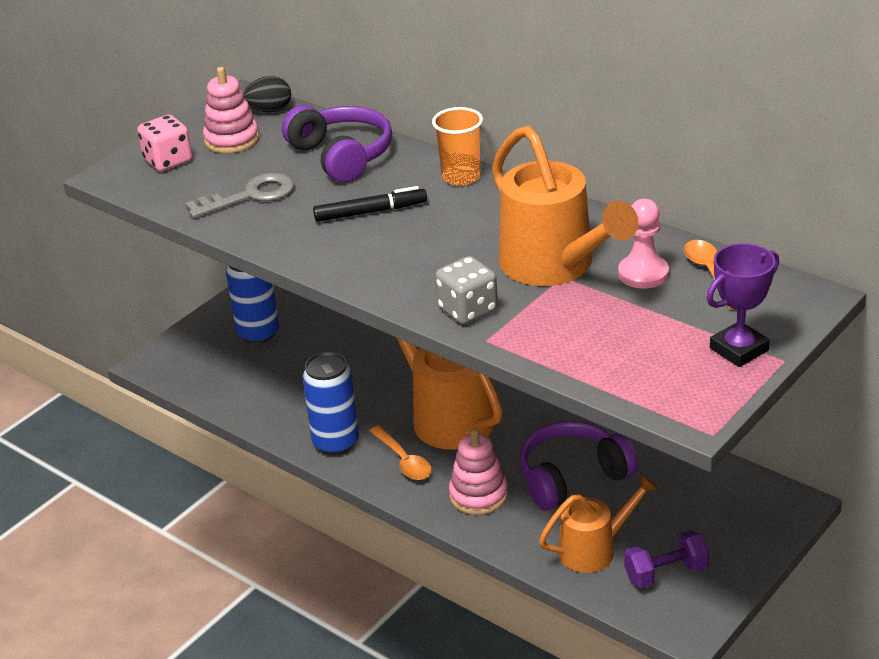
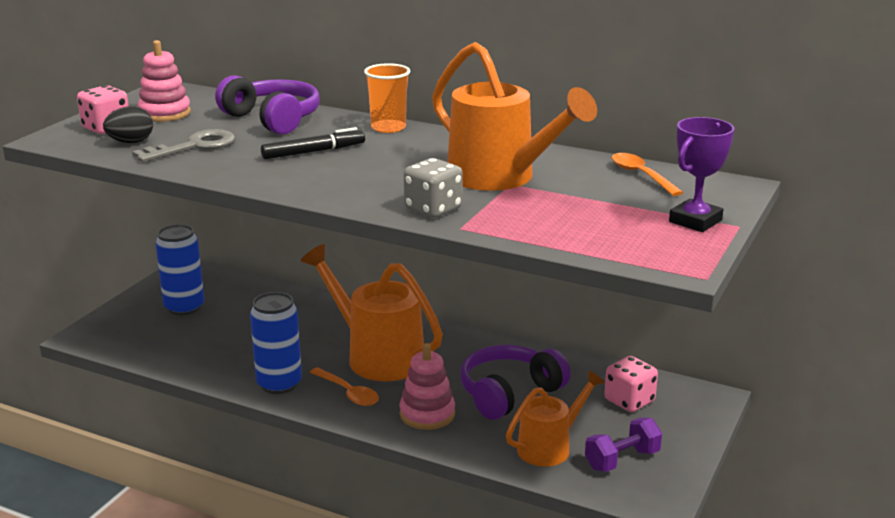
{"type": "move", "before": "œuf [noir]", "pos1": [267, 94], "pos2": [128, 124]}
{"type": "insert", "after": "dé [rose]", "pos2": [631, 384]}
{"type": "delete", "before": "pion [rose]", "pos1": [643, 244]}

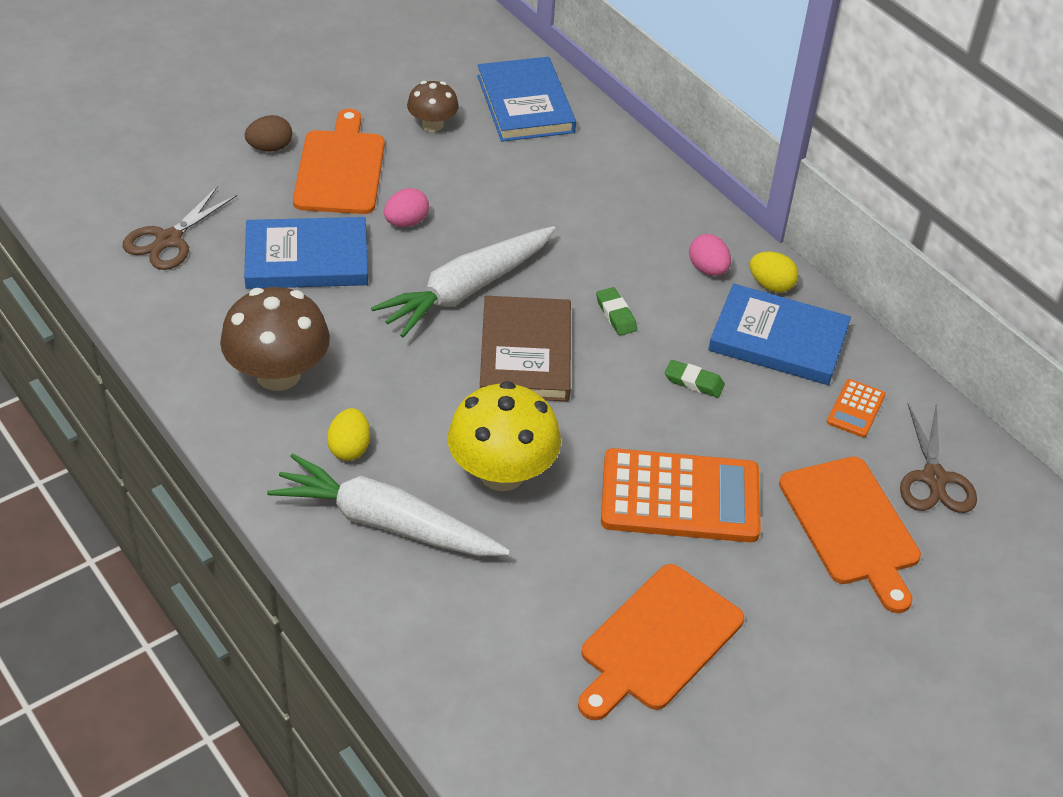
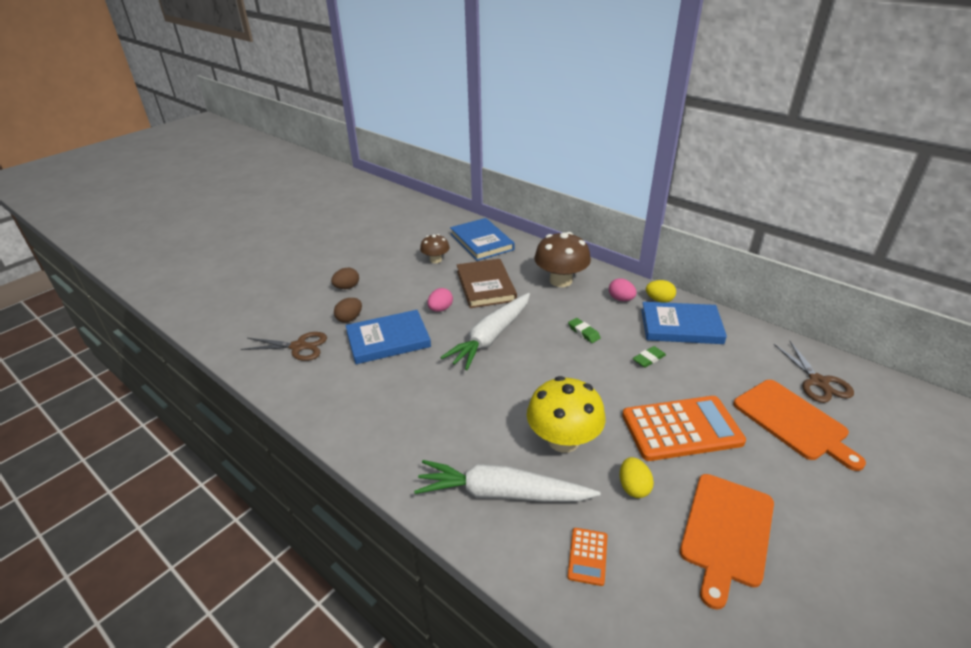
{"type": "rotate", "before": "ciseaux [marron]", "pos1": [180, 228], "pos2": [284, 346], "turn": -105}
{"type": "insert", "after": "œuf [marron]", "pos2": [348, 310]}
{"type": "move", "before": "livre [marron]", "pos1": [525, 349], "pos2": [487, 283]}
{"type": "move", "before": "champignon [marron]", "pos1": [275, 339], "pos2": [562, 259]}
{"type": "move", "before": "calculatrice [orange]", "pos1": [856, 408], "pos2": [587, 557]}
{"type": "move", "before": "œuf [jaune]", "pos1": [348, 434], "pos2": [637, 477]}
{"type": "rotate", "before": "gomme [vert]", "pos1": [695, 379], "pos2": [649, 357], "turn": -45}
{"type": "delete", "before": "planche à découper [orange]", "pos1": [339, 161]}

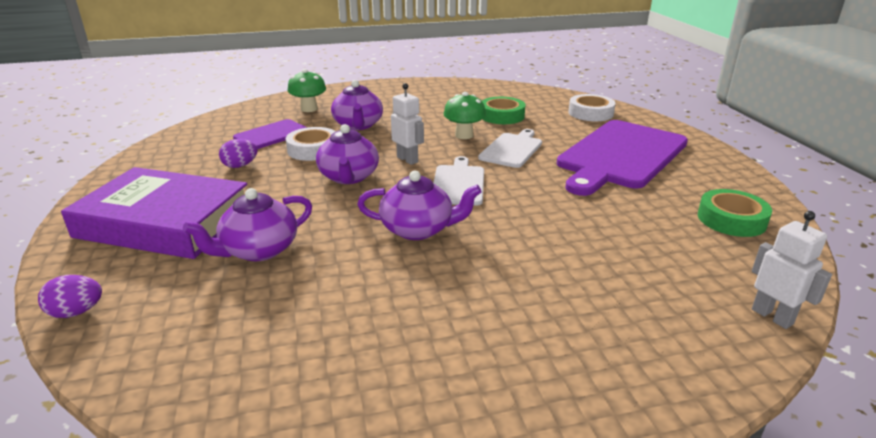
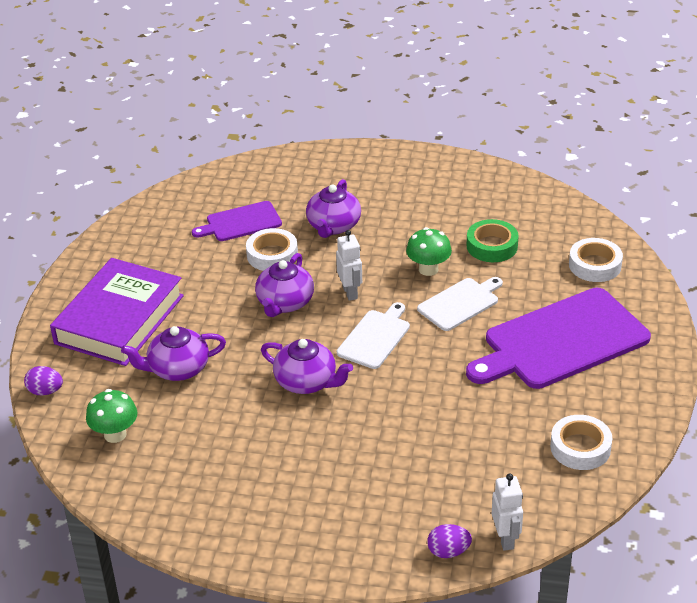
{"type": "rotate", "before": "livre [violet]", "pos1": [154, 213], "pos2": [117, 312], "turn": 75}
{"type": "move", "before": "champignon [vert]", "pos1": [307, 90], "pos2": [111, 416]}
{"type": "move", "before": "œuf [violet]", "pos1": [238, 153], "pos2": [449, 541]}
{"type": "recolor", "before": "ruban adhésif [vert]", "after": "ruban adhésif [blanc]", "pos1": [735, 213], "pos2": [581, 442]}

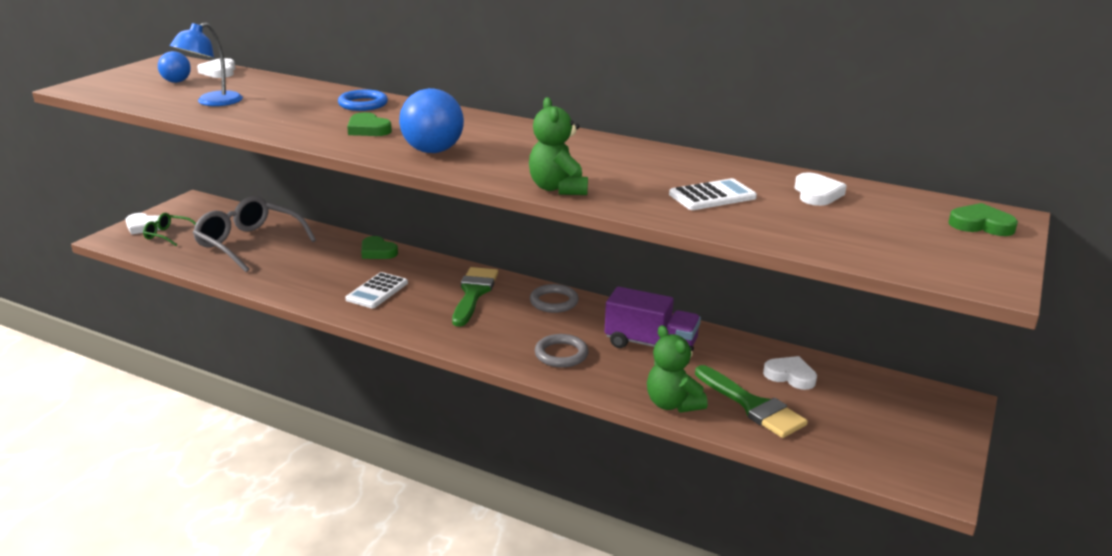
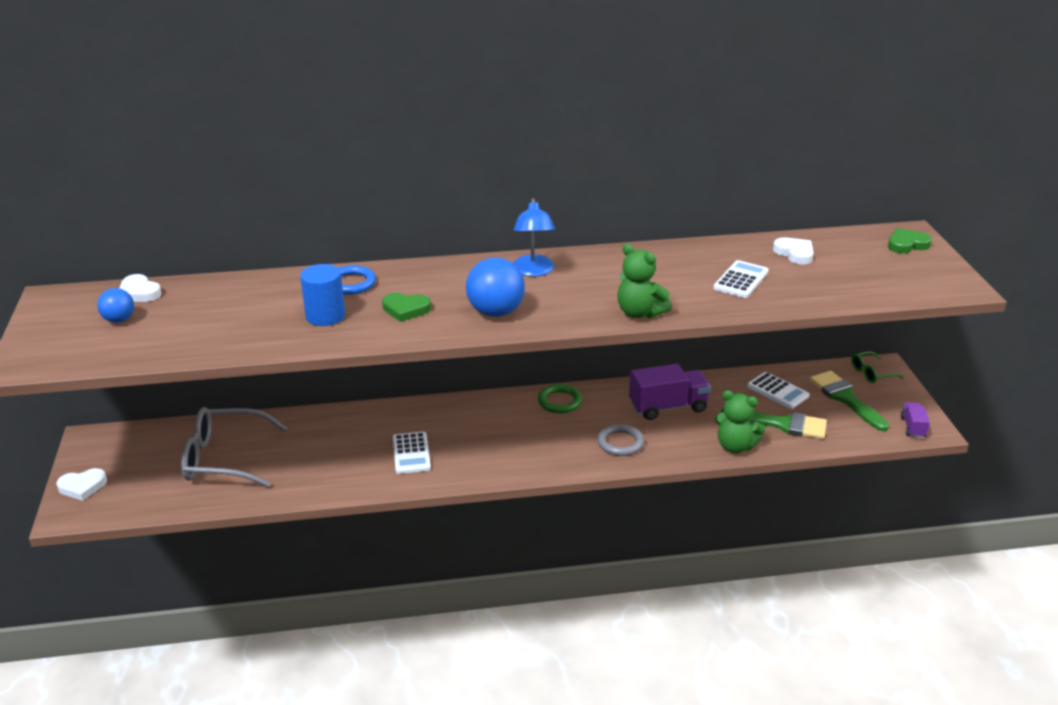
{"type": "insert", "after": "cylindre [bleu]", "pos2": [322, 295]}
{"type": "move", "before": "lampe [bleu]", "pos1": [206, 64], "pos2": [534, 237]}
{"type": "recolor", "before": "anneau [gris]", "after": "anneau [vert]", "pos1": [554, 298], "pos2": [560, 398]}
{"type": "replace", "before": "cœur [blanc]", "after": "calculatrice [blanc]", "pos1": [790, 373], "pos2": [778, 390]}
{"type": "move", "before": "pinceau [vert]", "pos1": [475, 297], "pos2": [849, 401]}
{"type": "move", "before": "lunettes [vert]", "pos1": [169, 229], "pos2": [877, 367]}
{"type": "insert", "after": "camion [violet]", "pos2": [915, 420]}
{"type": "delete", "before": "cœur [vert]", "pos1": [379, 247]}

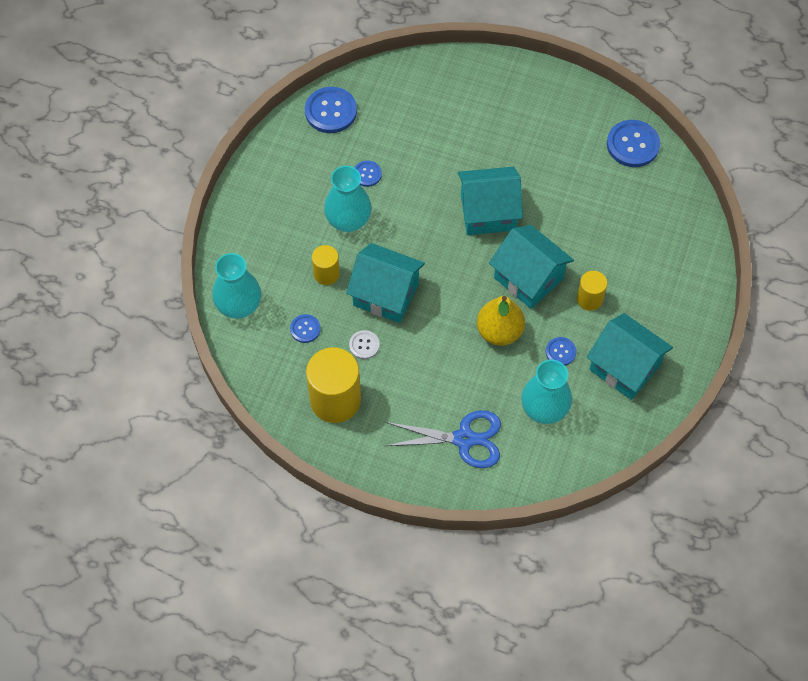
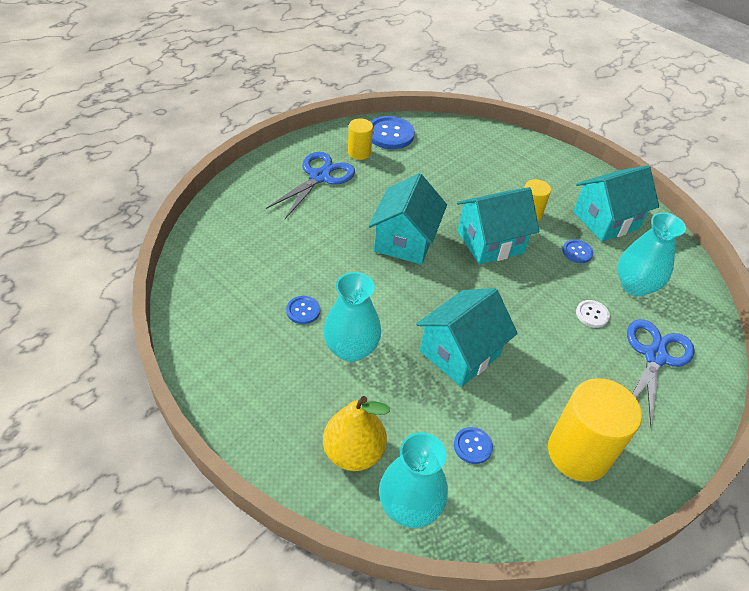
{"type": "insert", "after": "ciseaux [bleu]", "pos2": [310, 185]}
{"type": "move", "before": "poire [jaune]", "pos1": [501, 321], "pos2": [356, 433]}
{"type": "move", "before": "cylindre [jaune]", "pos1": [326, 265], "pos2": [360, 139]}
{"type": "move", "before": "bouton [blanc]", "pos1": [364, 344], "pos2": [593, 314]}
{"type": "delete", "before": "bouton [bleu]", "pos1": [331, 110]}

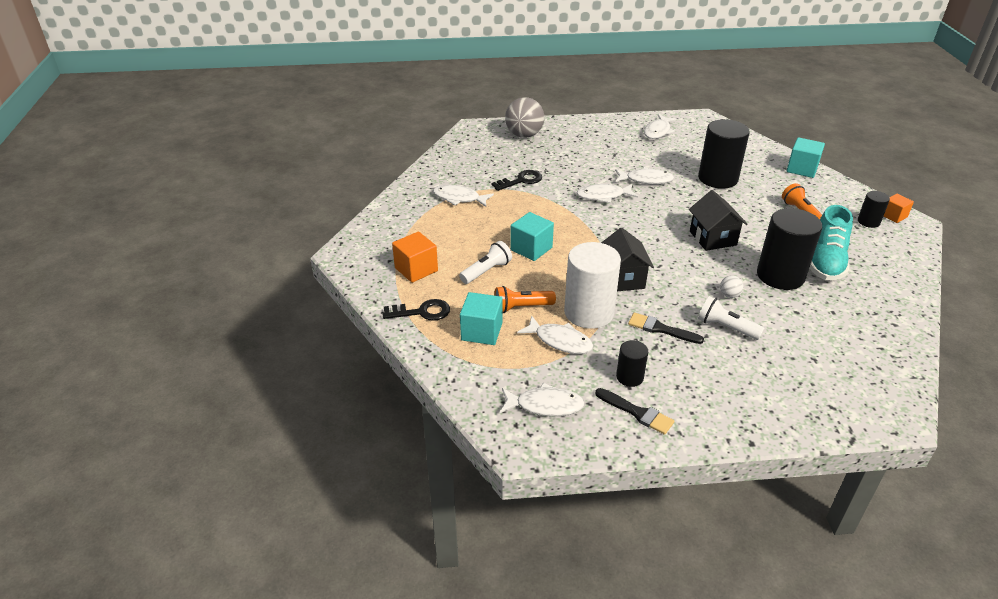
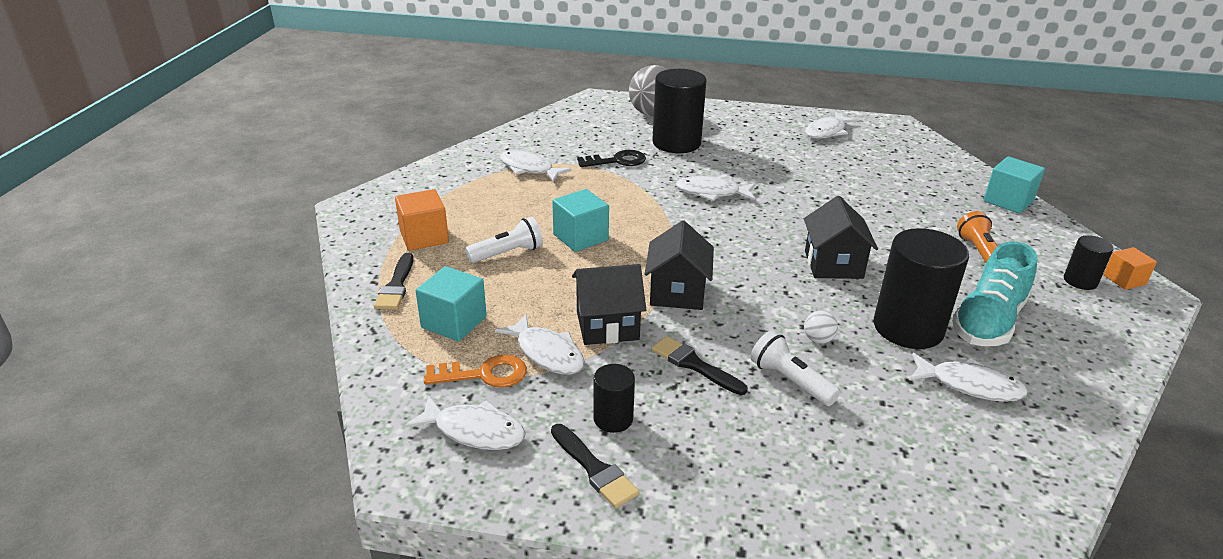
{"type": "replace", "before": "clé [noir]", "after": "pinceau [noir]", "pos1": [416, 310], "pos2": [394, 281]}
{"type": "insert", "after": "clé [orange]", "pos2": [475, 371]}
{"type": "replace", "before": "cylindre [blanc]", "after": "maison [noir]", "pos1": [592, 285], "pos2": [609, 304]}
{"type": "move", "before": "cylindre [noir]", "pos1": [724, 154], "pos2": [679, 111]}
{"type": "move", "before": "poisson [blanc]", "pos1": [644, 175], "pos2": [968, 377]}
{"type": "delete", "before": "lampe de poche [orange]", "pos1": [525, 299]}

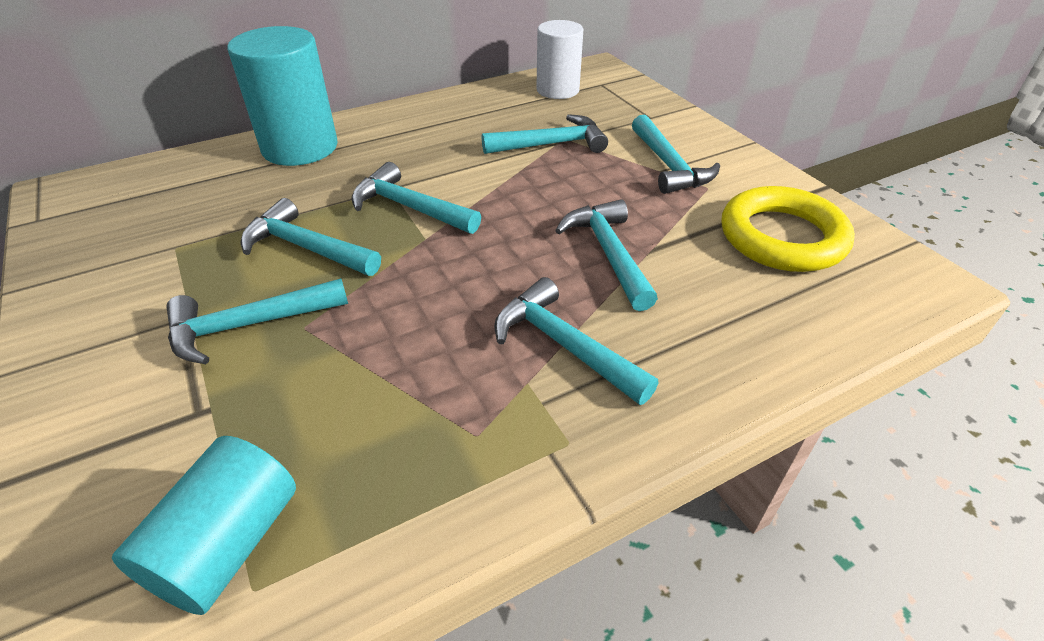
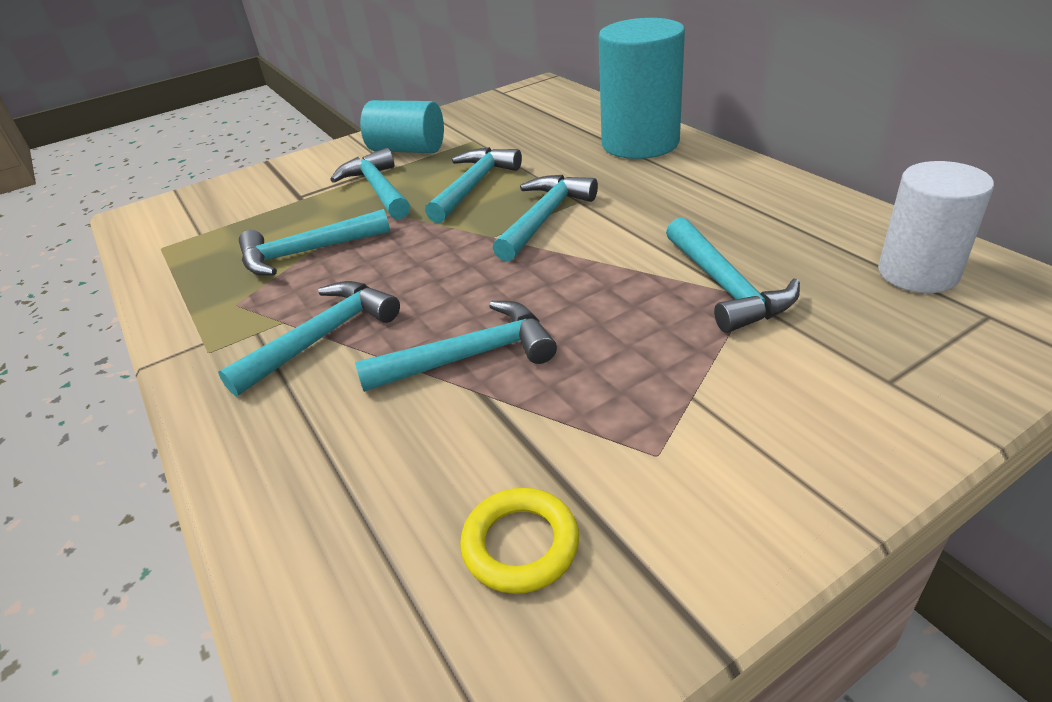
{"type": "move", "before": "marteau [turquoise]", "pos1": [676, 154], "pos2": [314, 242]}
{"type": "move", "before": "cylindre [turquoise]", "pos1": [204, 525], "pos2": [402, 126]}
{"type": "resize", "before": "anneau [jaune]", "pos1": [788, 229], "pos2": [519, 541], "scale": 0.54}

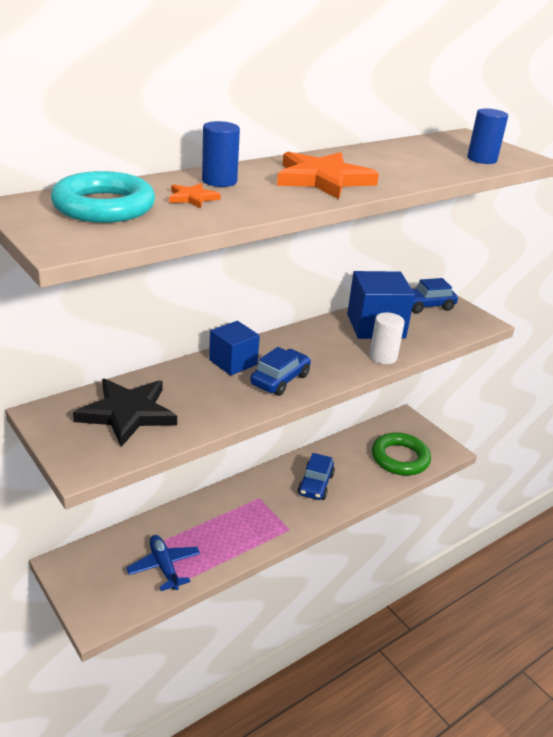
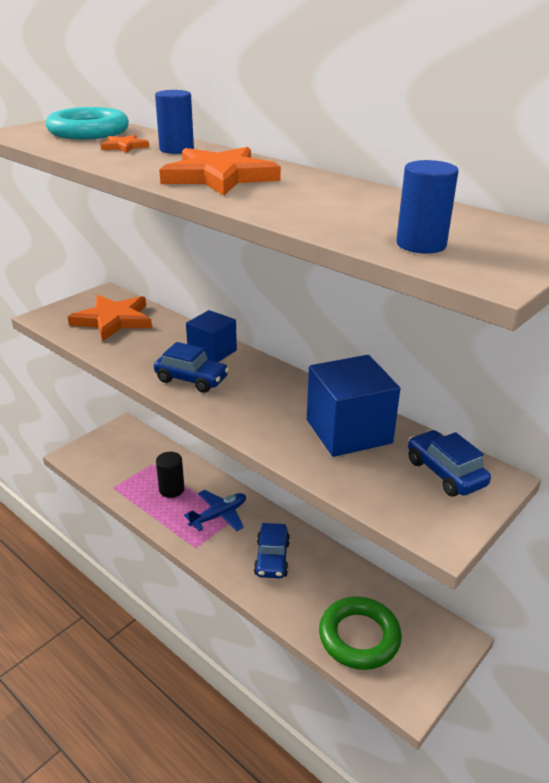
{"type": "recolor", "before": "étoile [noir]", "after": "étoile [orange]", "pos1": [125, 412], "pos2": [110, 318]}
{"type": "insert", "after": "cylindre [noir]", "pos2": [170, 475]}
{"type": "move", "before": "avion [bleu]", "pos1": [163, 563], "pos2": [215, 511]}
{"type": "rotate", "before": "voiture [bleu]", "pos1": [316, 476], "pos2": [272, 550], "turn": -90}
{"type": "delete", "before": "cylindre [blanc]", "pos1": [387, 338]}

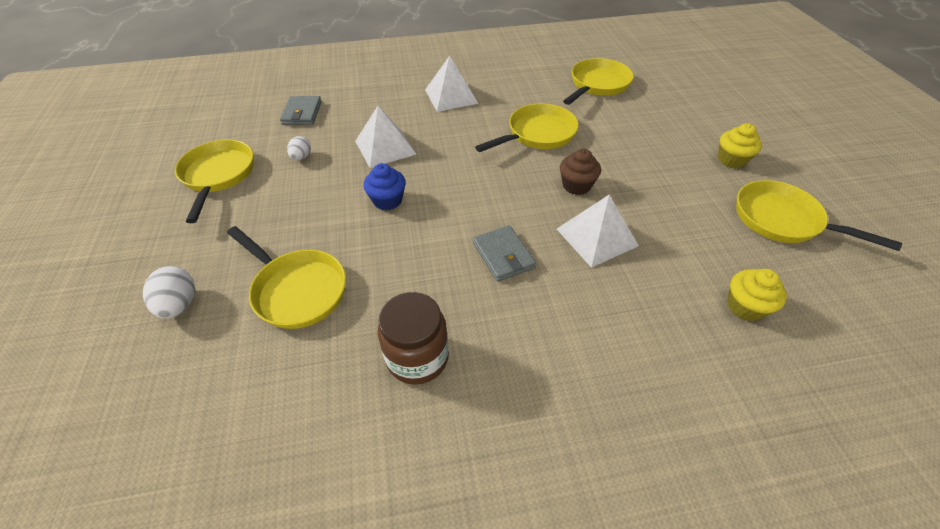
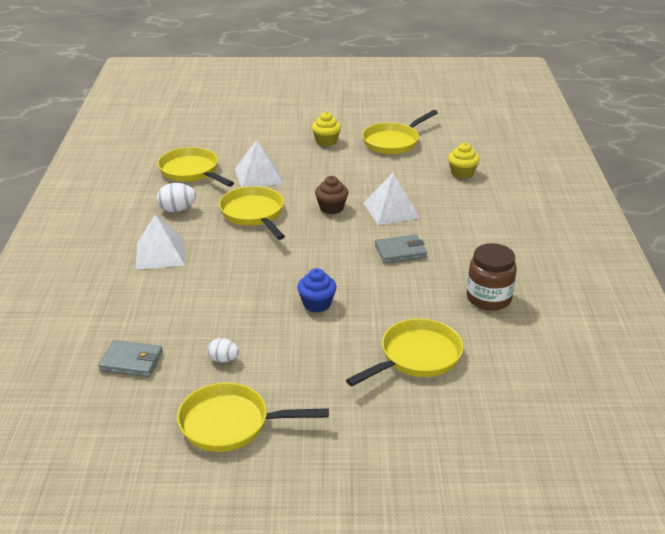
{"type": "move", "before": "œuf [blanc]", "pos1": [169, 292], "pos2": [176, 197]}
{"type": "move", "before": "pyramide [blanc]", "pos1": [385, 137], "pos2": [259, 163]}

